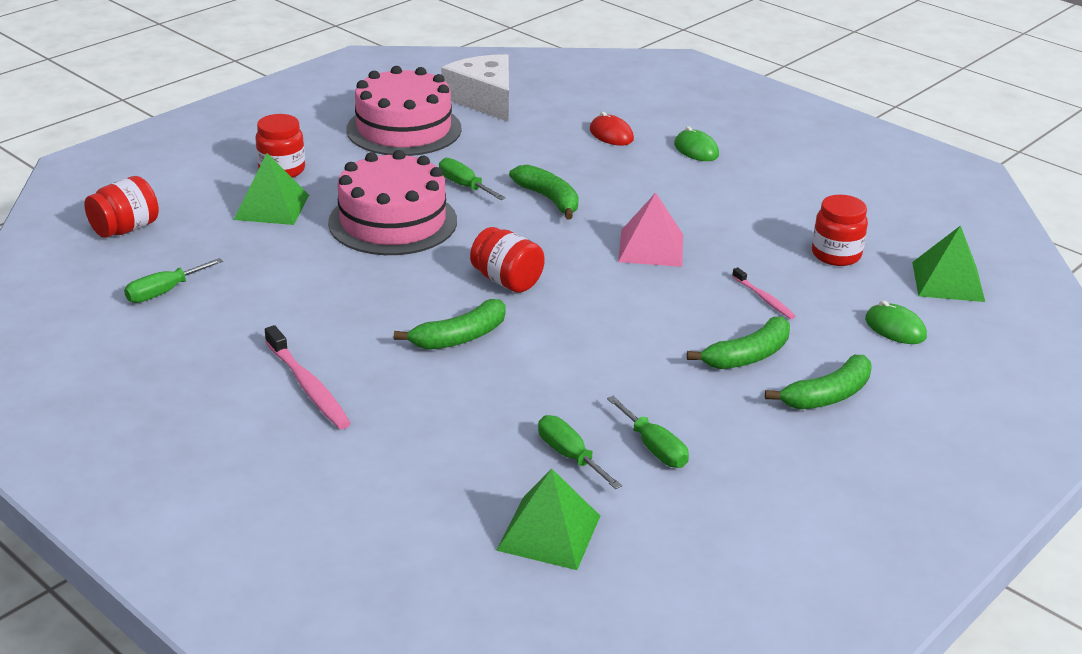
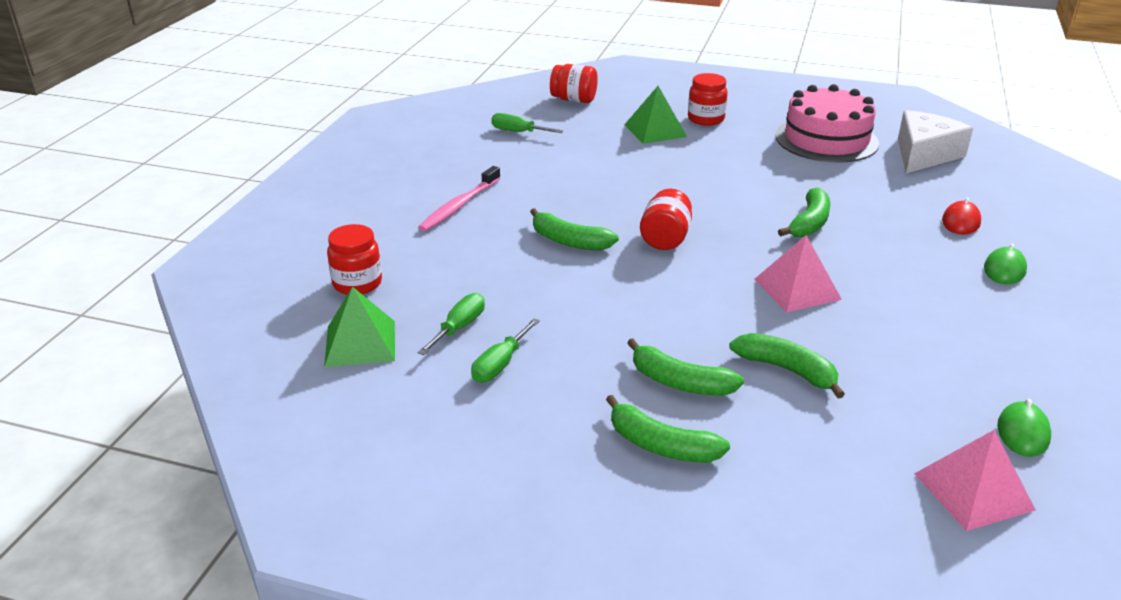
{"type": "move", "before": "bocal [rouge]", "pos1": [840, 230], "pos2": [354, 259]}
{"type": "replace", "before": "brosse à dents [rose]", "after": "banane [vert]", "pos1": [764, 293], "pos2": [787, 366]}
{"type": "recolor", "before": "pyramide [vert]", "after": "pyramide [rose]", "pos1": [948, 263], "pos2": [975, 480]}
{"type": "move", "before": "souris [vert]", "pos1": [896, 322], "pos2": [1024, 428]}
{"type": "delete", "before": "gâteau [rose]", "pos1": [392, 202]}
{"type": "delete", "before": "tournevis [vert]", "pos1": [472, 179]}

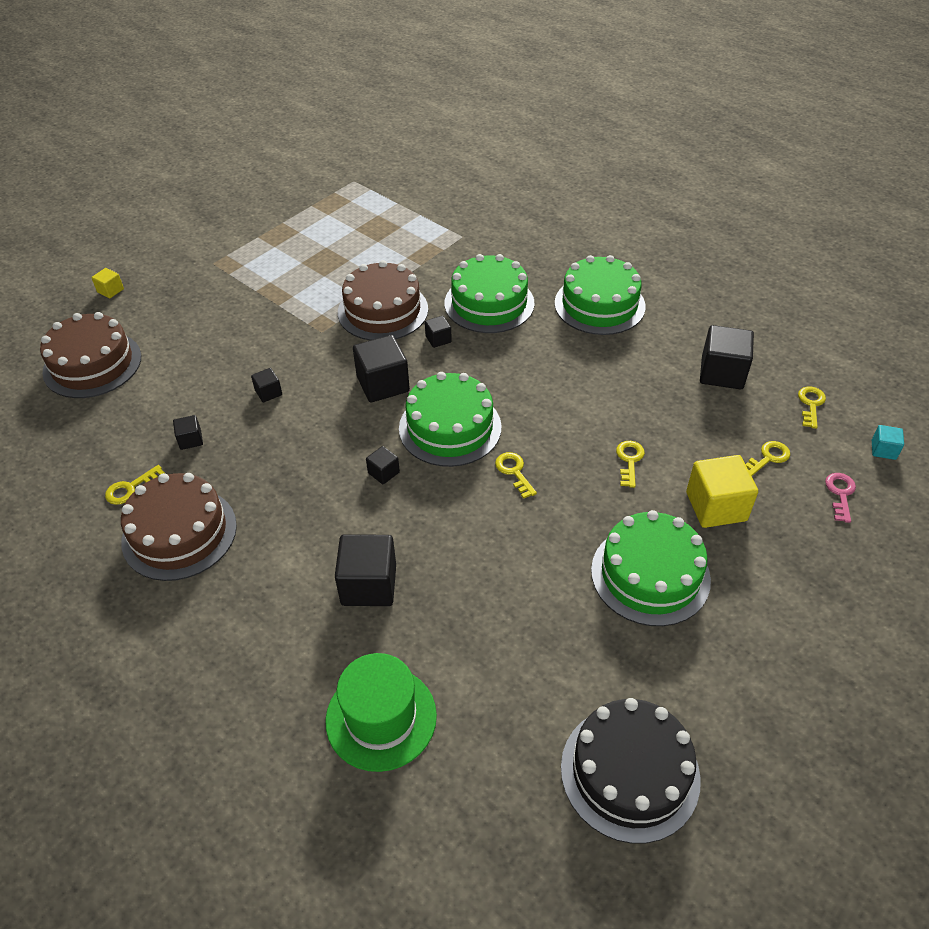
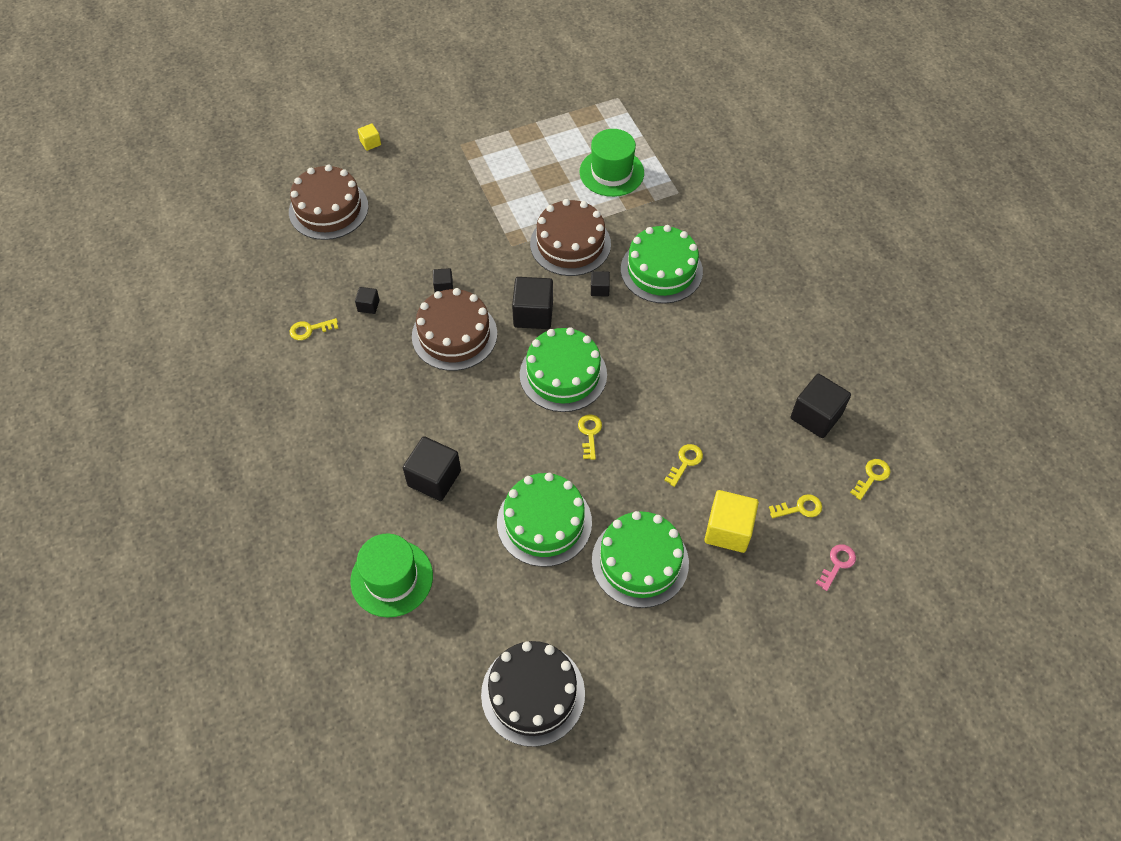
{"type": "move", "before": "gâteau [marron]", "pos1": [179, 527], "pos2": [454, 329]}
{"type": "move", "before": "gâteau [vert]", "pos1": [600, 295], "pos2": [544, 520]}
{"type": "insert", "after": "chapeau [vert]", "pos2": [611, 163]}
{"type": "delete", "before": "cube [noir]", "pos1": [383, 465]}
{"type": "delete", "before": "cube [turquoise]", "pos1": [888, 442]}

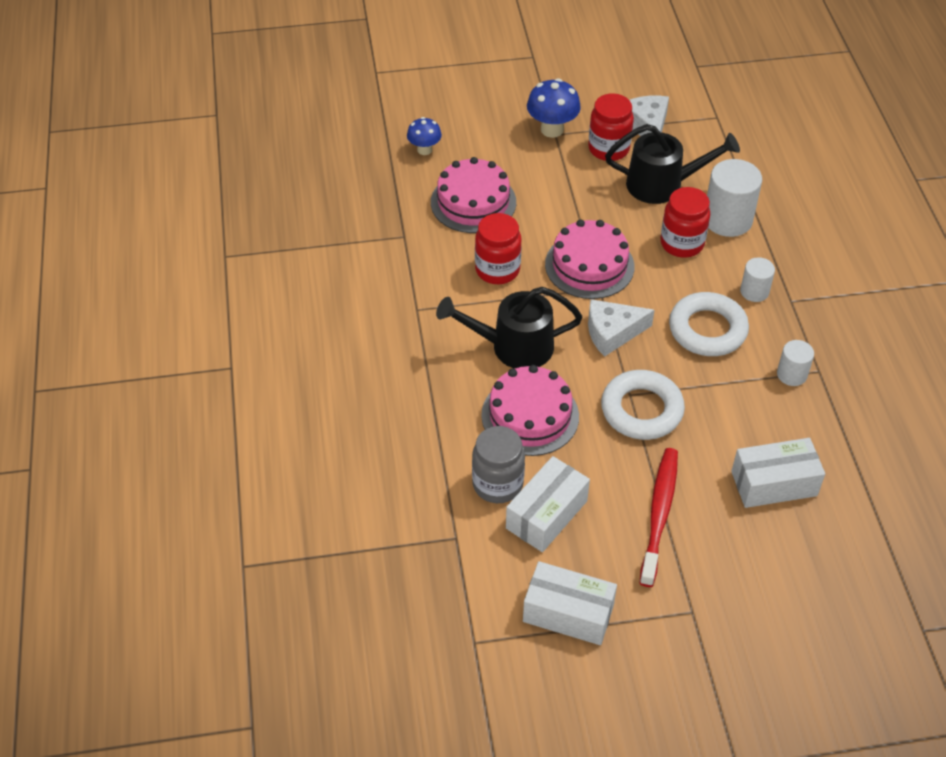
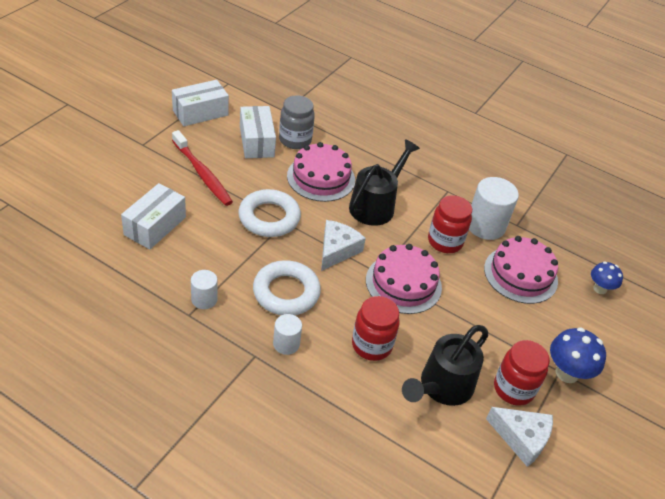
{"type": "move", "before": "cylindre [blanc]", "pos1": [734, 198], "pos2": [494, 208]}

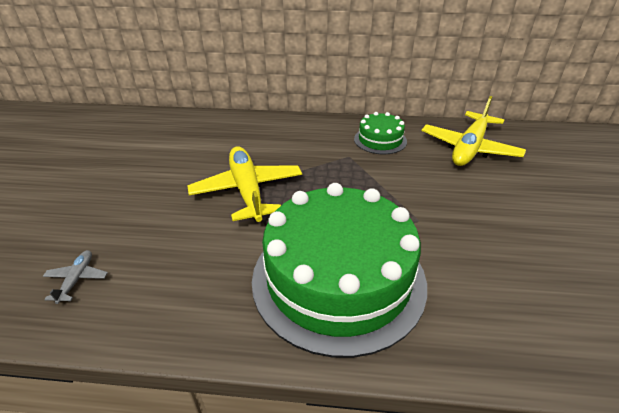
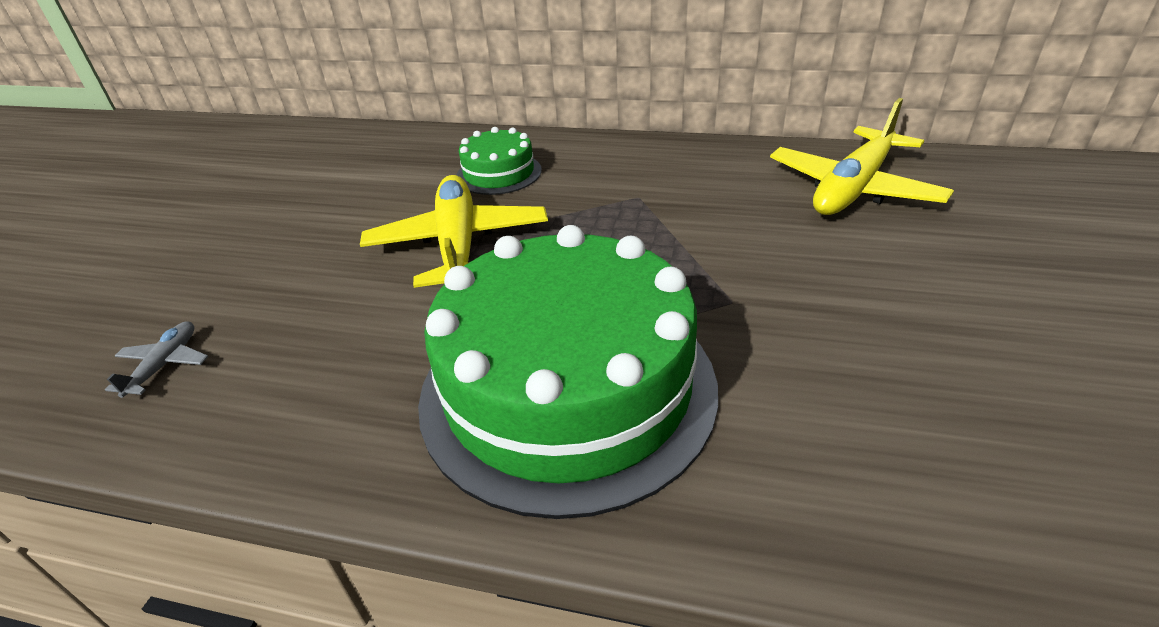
{"type": "move", "before": "gâteau [vert]", "pos1": [380, 133], "pos2": [499, 161]}

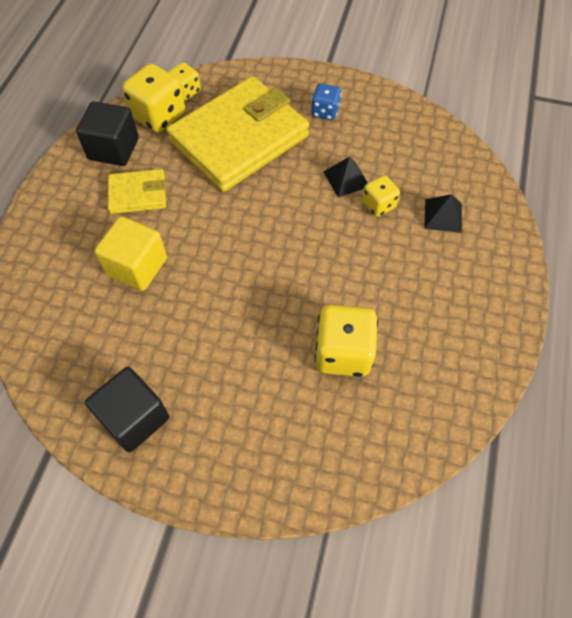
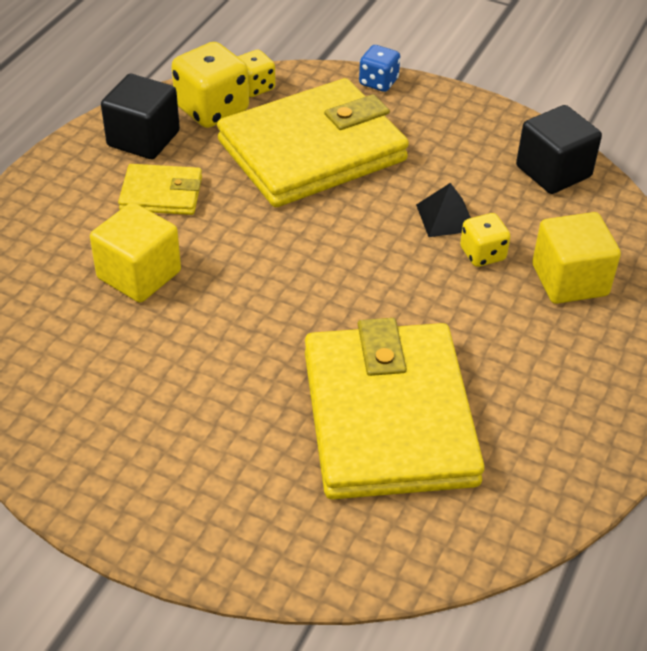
{"type": "replace", "before": "dé [jaune]", "after": "portefeuille [jaune]", "pos1": [346, 341], "pos2": [395, 409]}
{"type": "move", "before": "dé [bleu]", "pos1": [326, 101], "pos2": [379, 68]}
{"type": "move", "before": "cube [noir]", "pos1": [127, 409], "pos2": [559, 149]}
{"type": "replace", "before": "pyramide [noir]", "after": "cube [jaune]", "pos1": [443, 213], "pos2": [576, 258]}

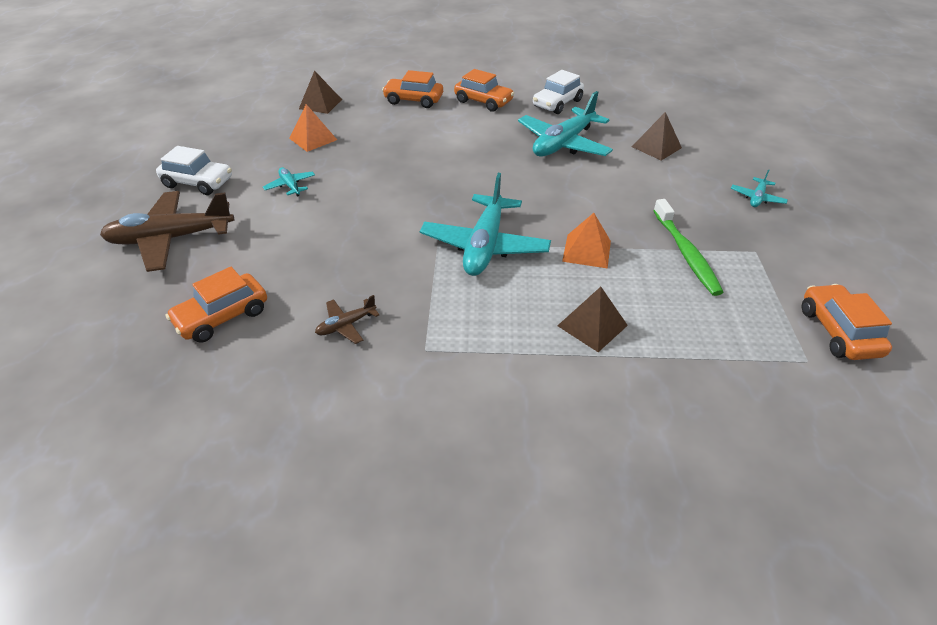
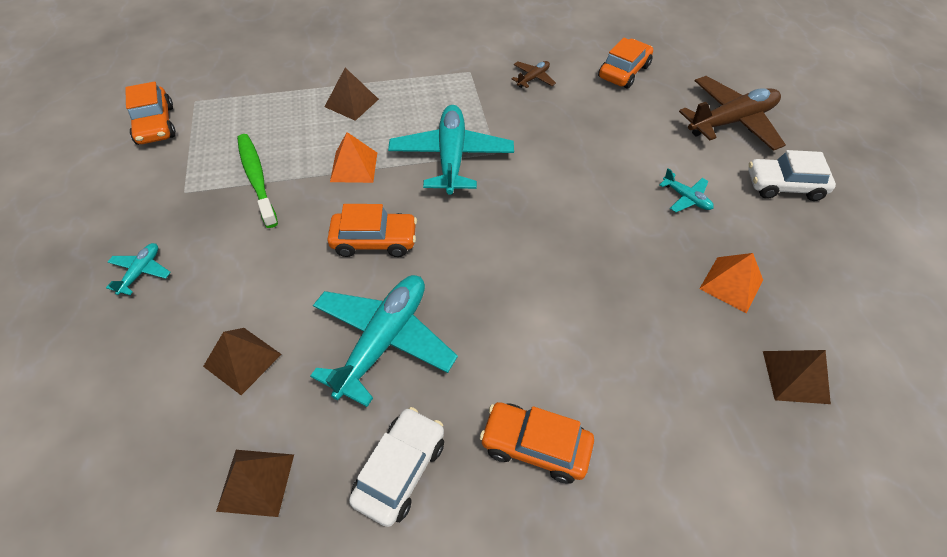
{"type": "insert", "after": "pyramide [marron]", "pos2": [255, 483]}
{"type": "move", "before": "voiture [orange]", "pos1": [412, 89], "pos2": [372, 230]}

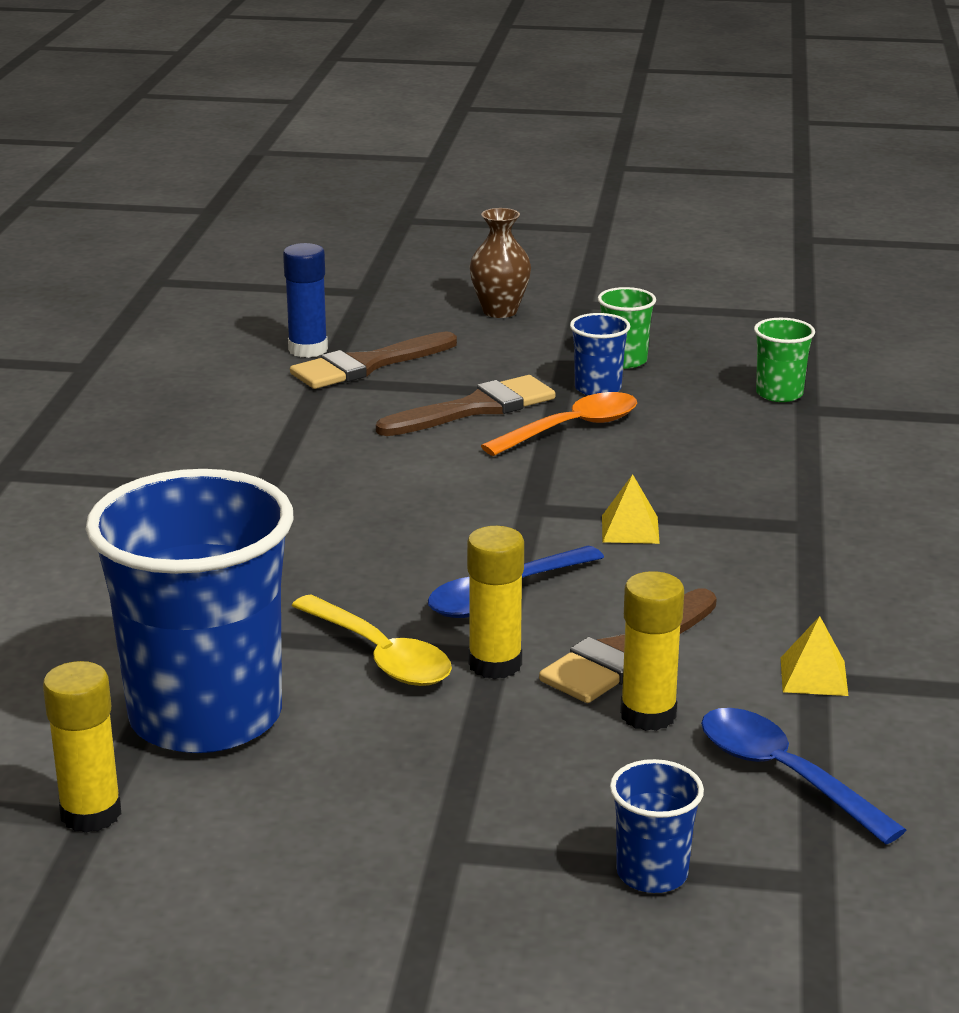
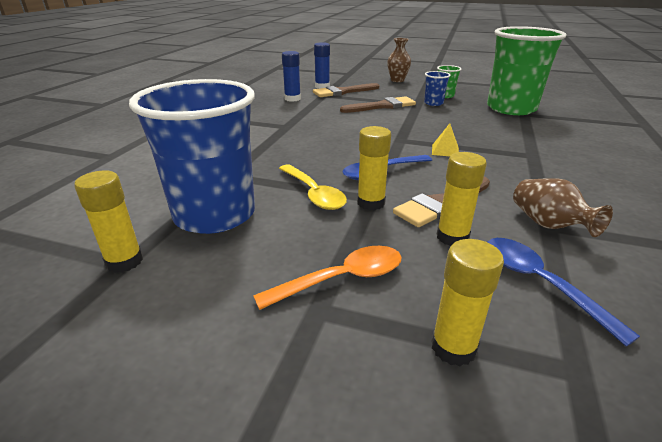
{"type": "move", "before": "cuillère [orange]", "pos1": [559, 424], "pos2": [327, 278]}
{"type": "insert", "after": "bâton de colle [bleu]", "pos2": [291, 76]}
{"type": "replace", "before": "gobelet [bleu]", "after": "bâton de colle [jaune]", "pos1": [657, 826], "pos2": [467, 302]}
{"type": "resize", "before": "gobelet [vert]", "pos1": [784, 360], "pos2": [527, 70], "scale": 2.41}
{"type": "replace", "before": "pyramide [jaune]", "after": "vase [marron]", "pos1": [814, 656], "pos2": [563, 207]}

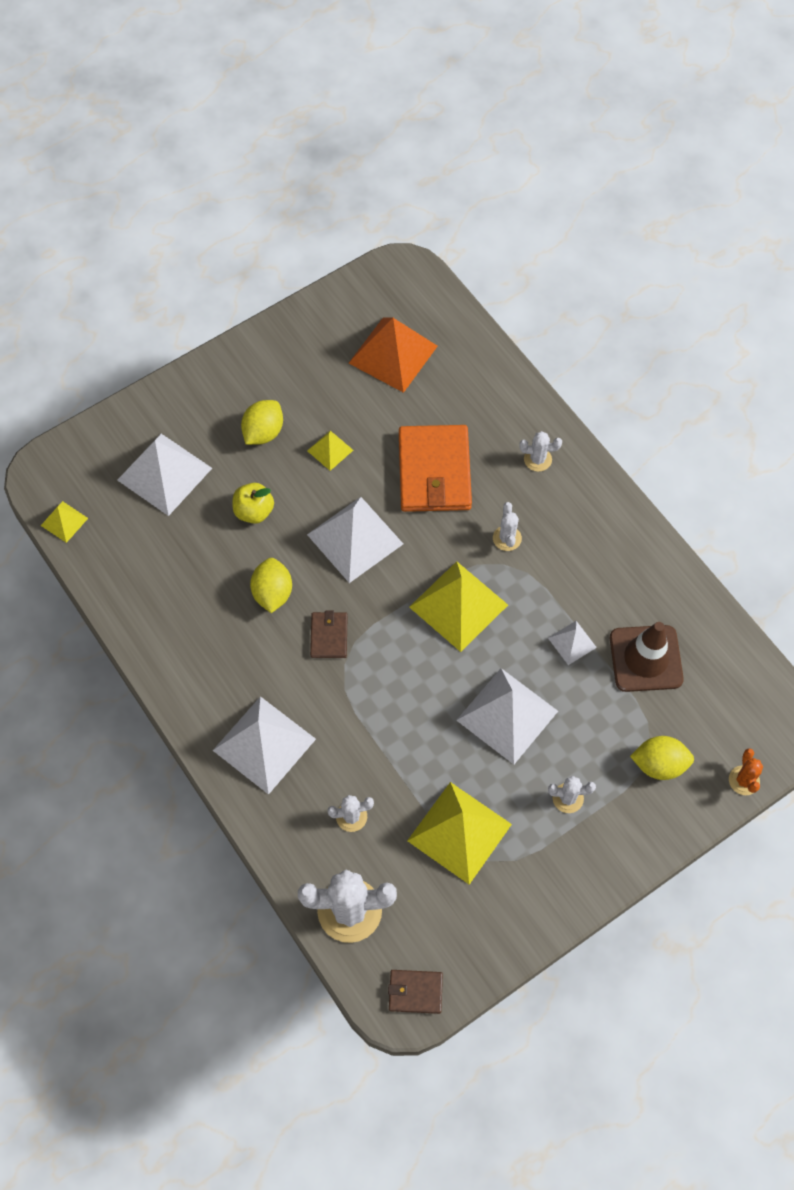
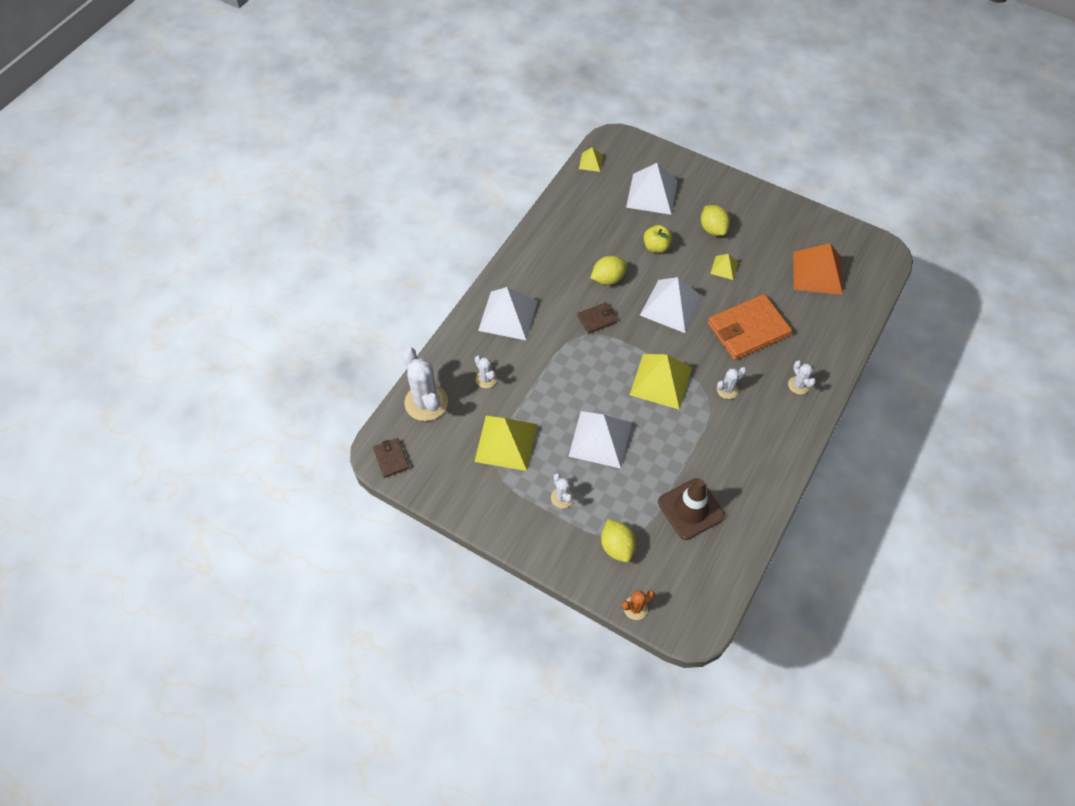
{"type": "rotate", "before": "citron [jaune]", "pos1": [262, 422], "pos2": [715, 220], "turn": 60}
{"type": "delete", "before": "pyramide [blanc]", "pos1": [572, 643]}

